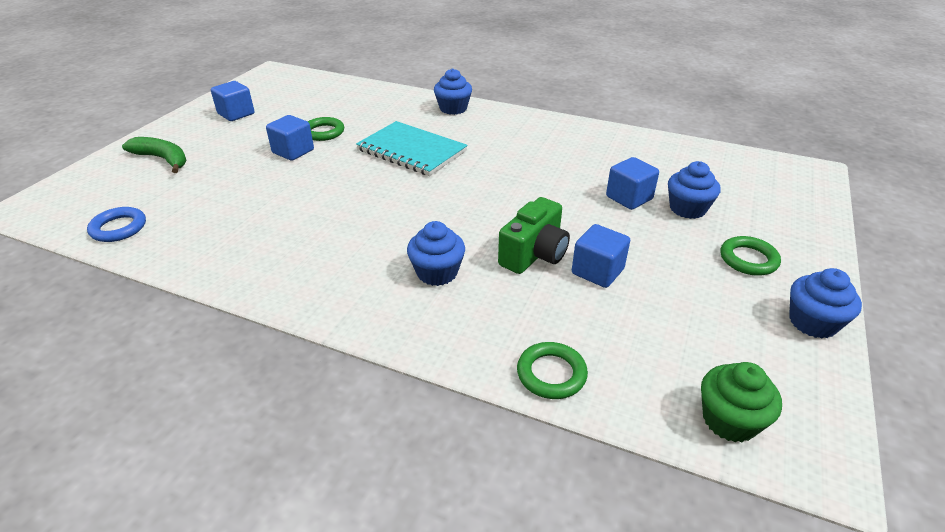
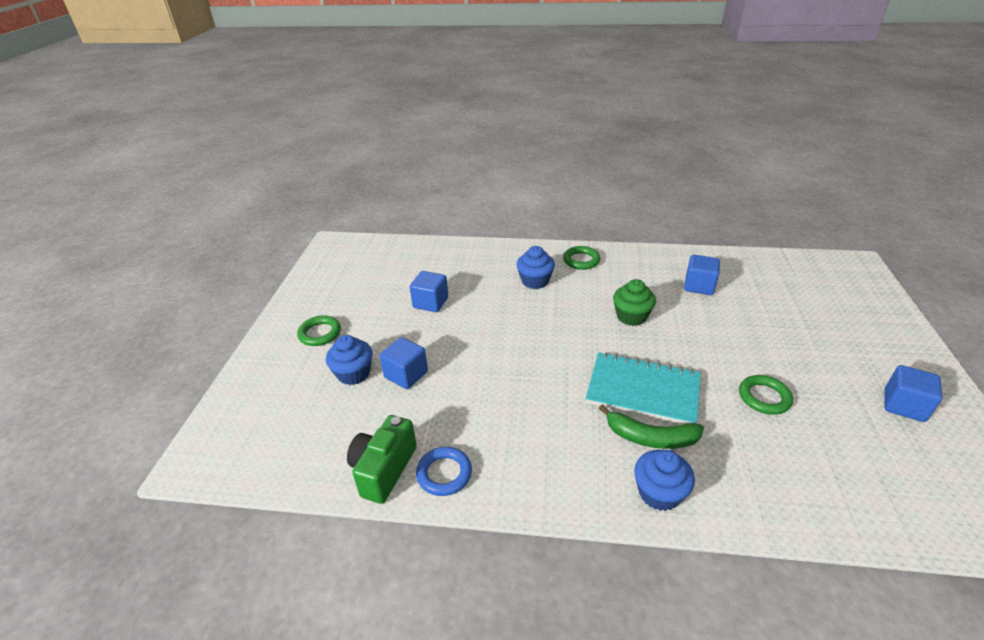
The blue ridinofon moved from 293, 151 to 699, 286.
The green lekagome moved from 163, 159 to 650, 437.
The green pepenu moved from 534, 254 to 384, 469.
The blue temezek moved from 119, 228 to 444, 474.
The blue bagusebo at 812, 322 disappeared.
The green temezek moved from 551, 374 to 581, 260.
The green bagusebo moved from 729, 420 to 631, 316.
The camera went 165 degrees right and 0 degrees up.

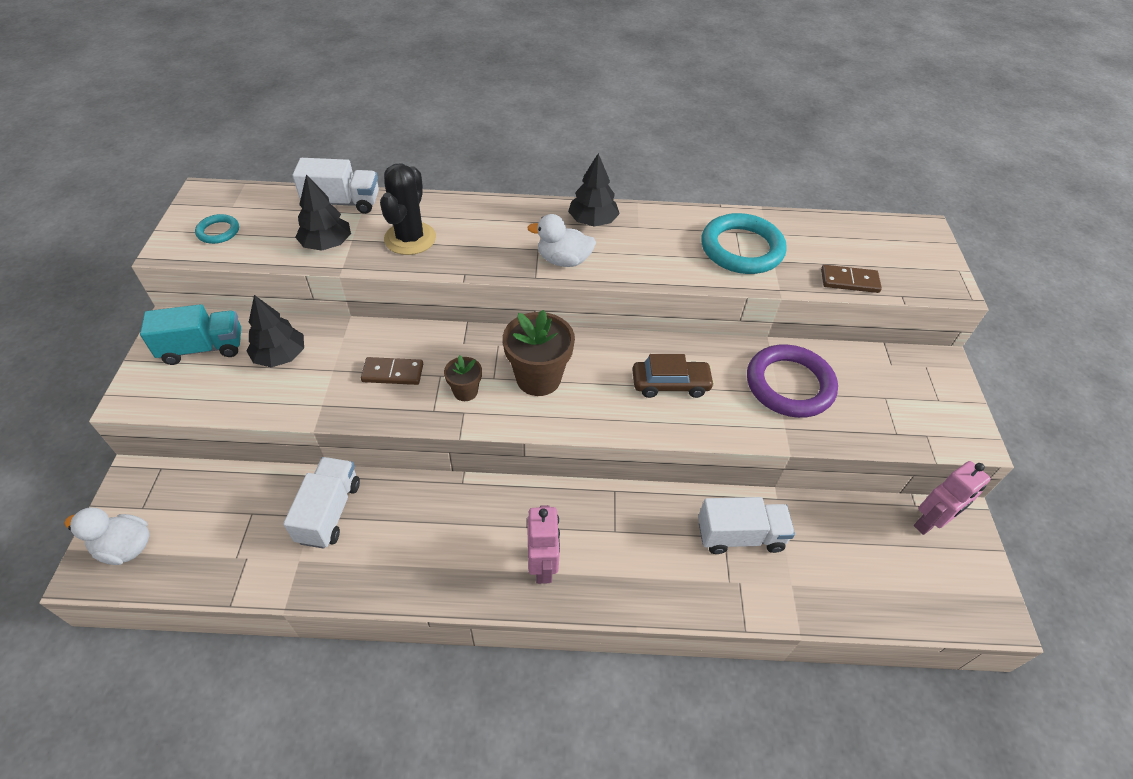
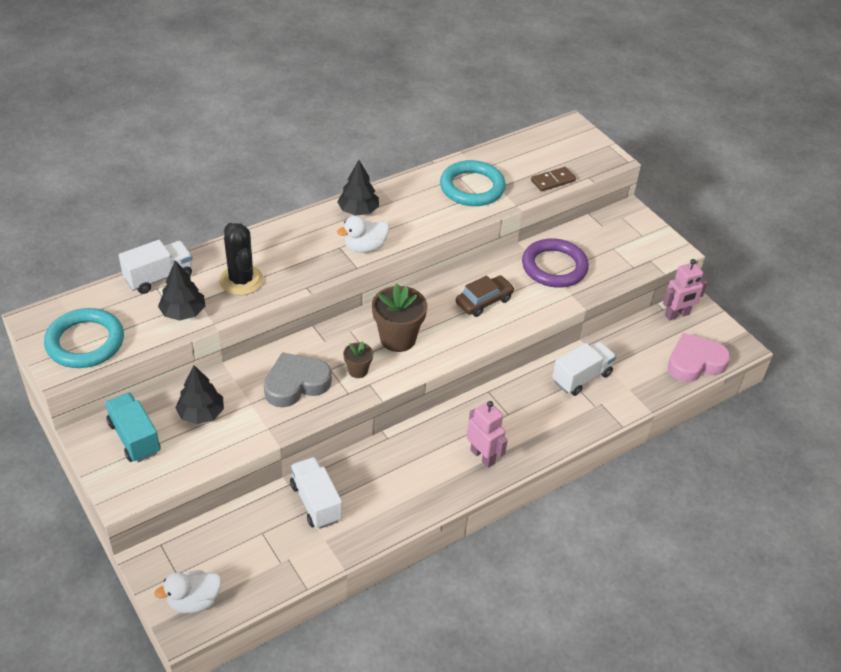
The turquoise temezek at 218, 231 changed to 2.06 times the size.
The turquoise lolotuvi at 203, 348 turned 75 degrees counterclockwise.
The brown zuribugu at 393, 373 was replaced by the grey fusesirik at 296, 384.
The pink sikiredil at 929, 522 turned 45 degrees clockwise.
The pink fusesirik at 695, 362 appeared.
The camera went 35 degrees left and 5 degrees down.

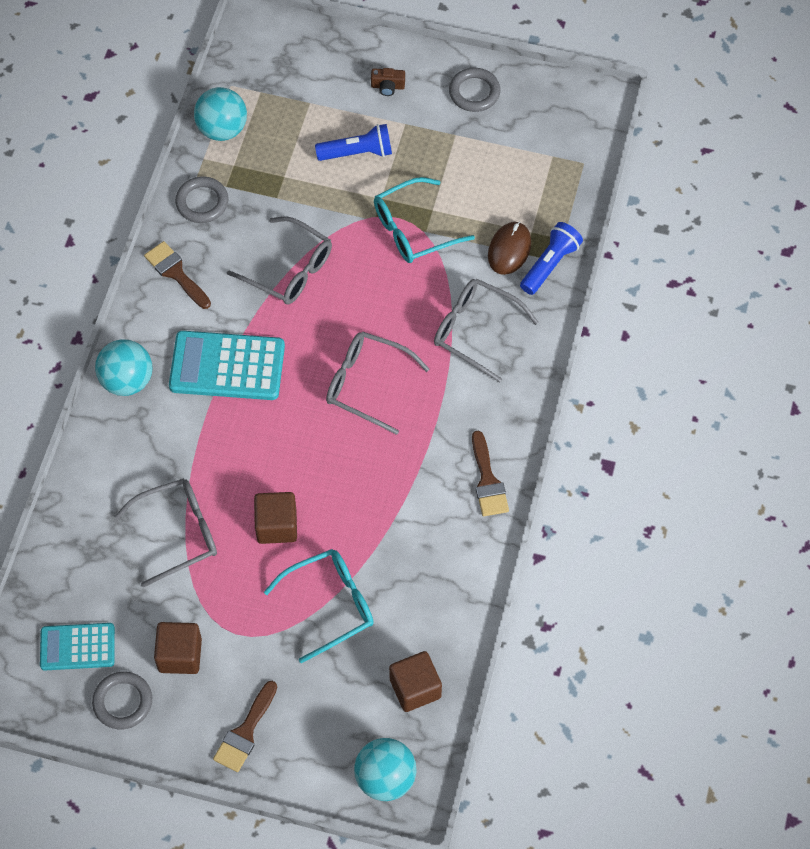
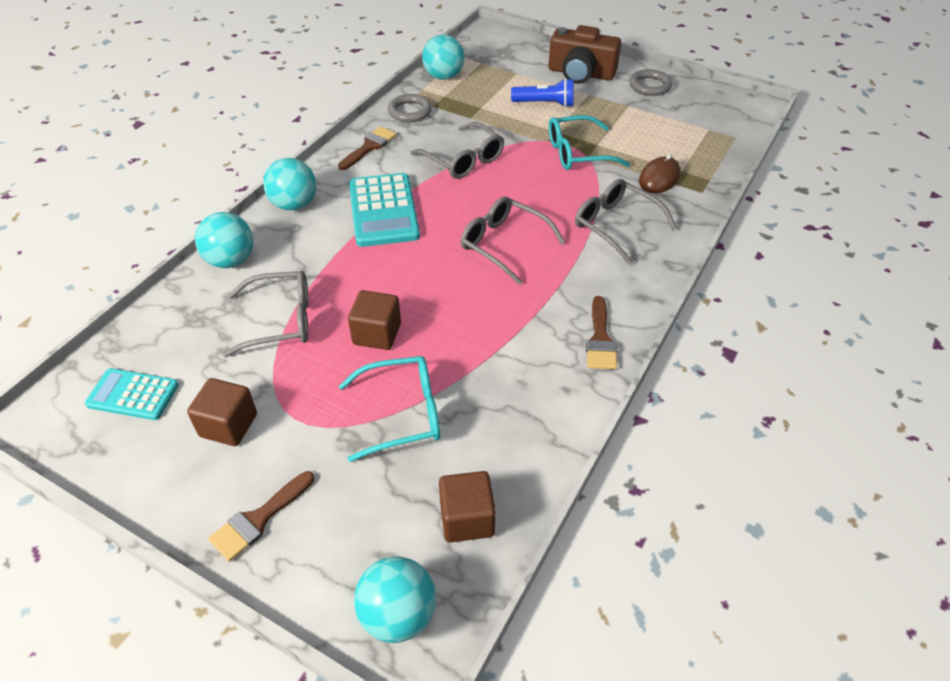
The brown pepenu at 387, 86 changed to 2.48 times the size.
The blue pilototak at 550, 264 disappeared.
The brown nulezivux at 176, 273 turned 60 degrees clockwise.
The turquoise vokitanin at 227, 367 turned 120 degrees counterclockwise.
The grey temezek at 123, 702 disappeared.
The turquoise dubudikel at 231, 260 appeared.
The camera went 15 degrees right and 15 degrees down.

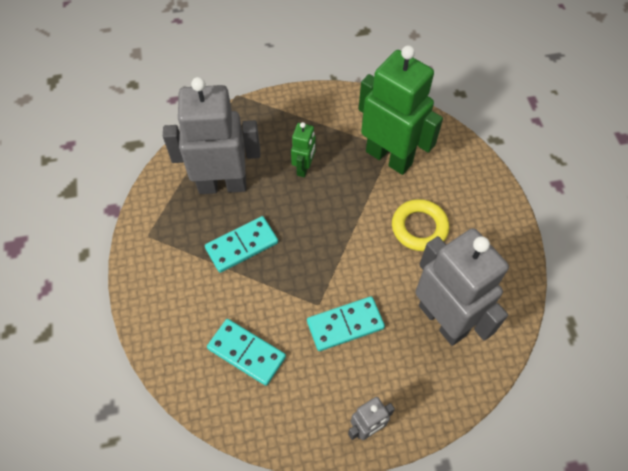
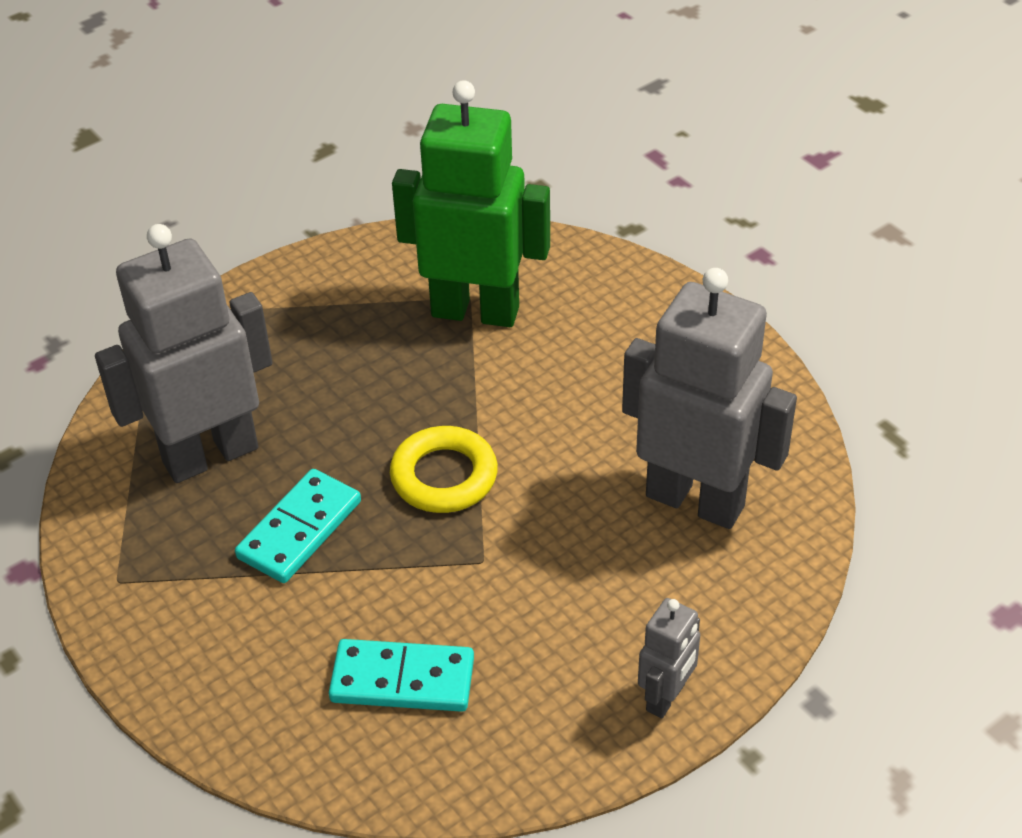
The green sikiredil at 304, 168 disappeared.
The yellow temezek moved from 419, 227 to 444, 476.
The turquoise zuribugu at 345, 325 disappeared.
The camera went 25 degrees left and 15 degrees down.

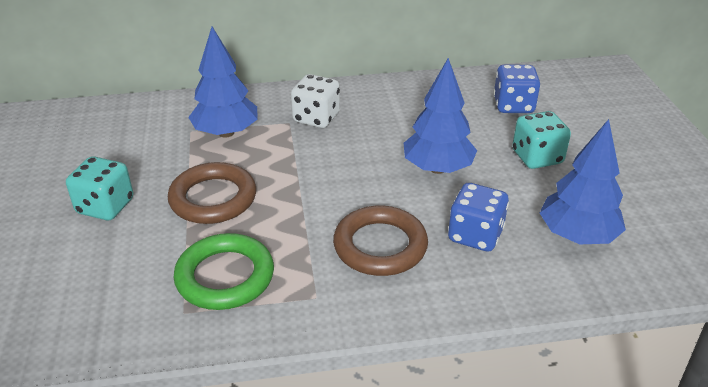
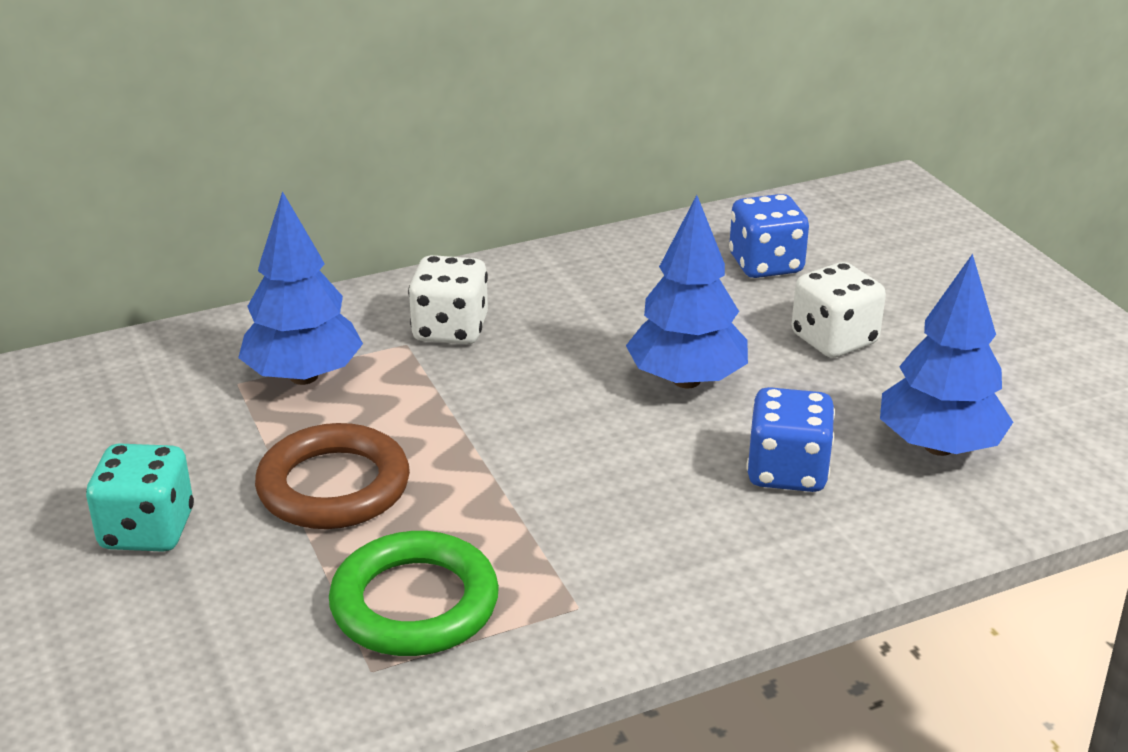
The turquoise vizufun at 537, 157 became the white vizufun at 834, 340.
The brown temezek at 380, 246 disappeared.
The camera went 15 degrees left and 5 degrees down.

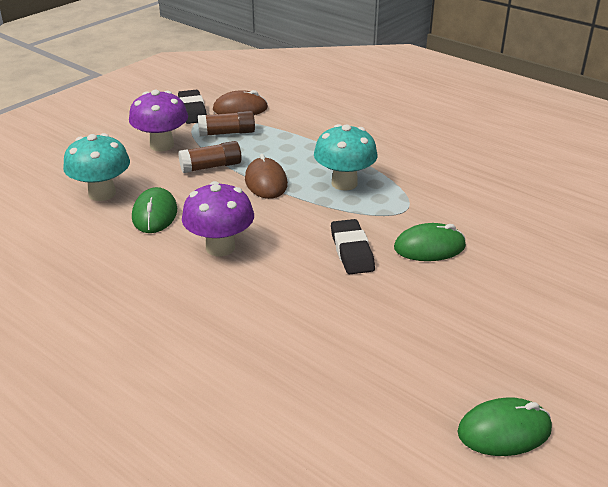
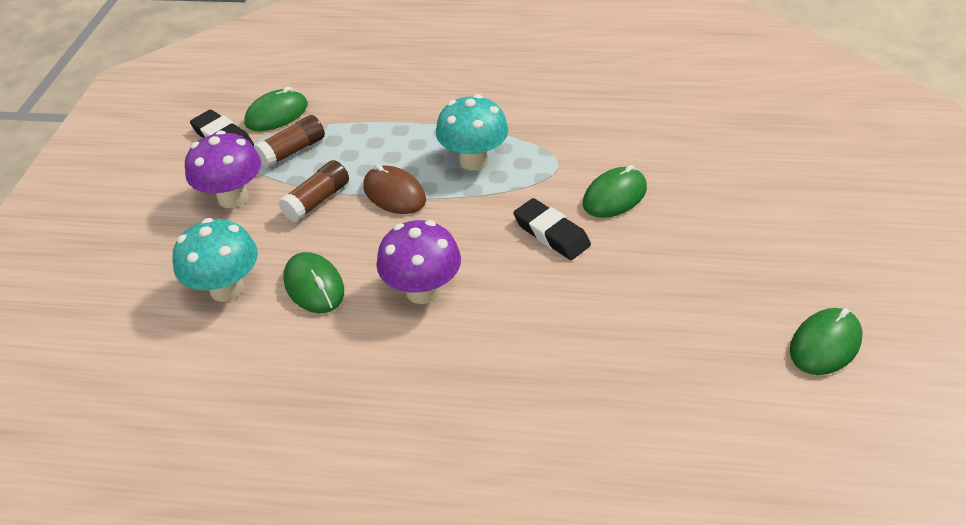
The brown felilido at 240, 109 became the green felilido at 277, 114.
The camera went 30 degrees left and 10 degrees up.

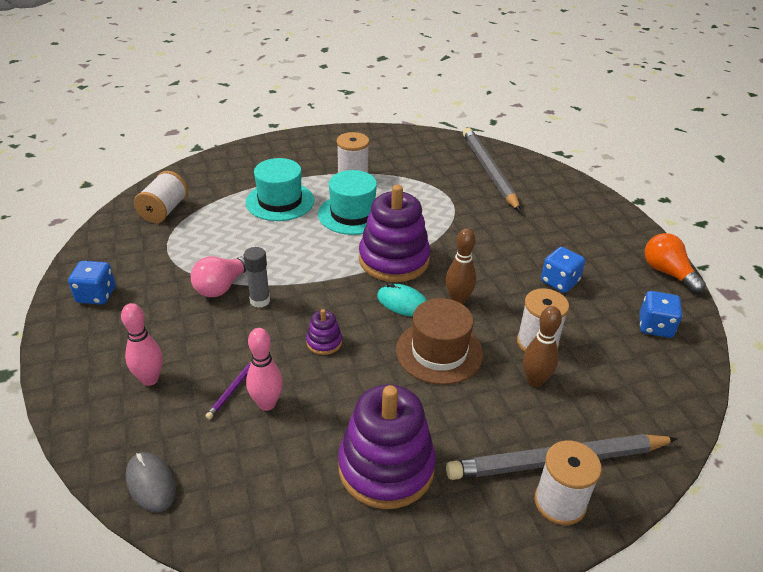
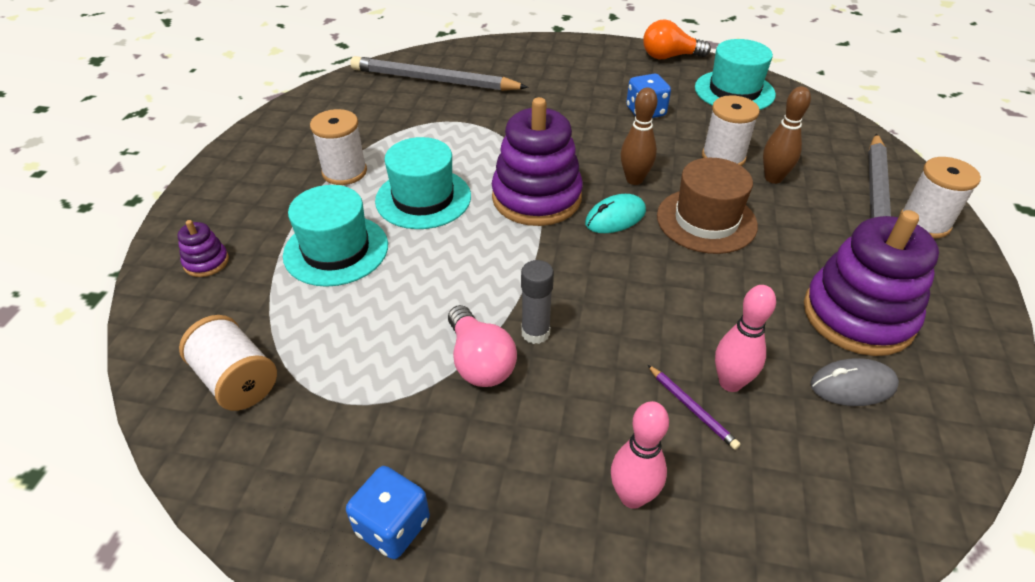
The blue vizufun at 655, 326 was replaced by the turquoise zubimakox at 734, 91.
The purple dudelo moved from 324, 342 to 206, 262.
The grey felilido moved from 151, 483 to 853, 385.
The camera went 60 degrees left and 5 degrees up.

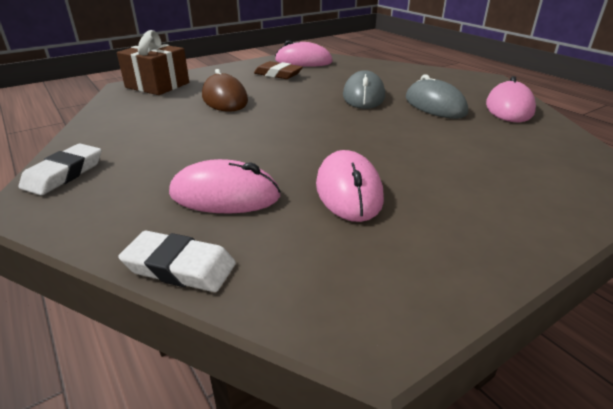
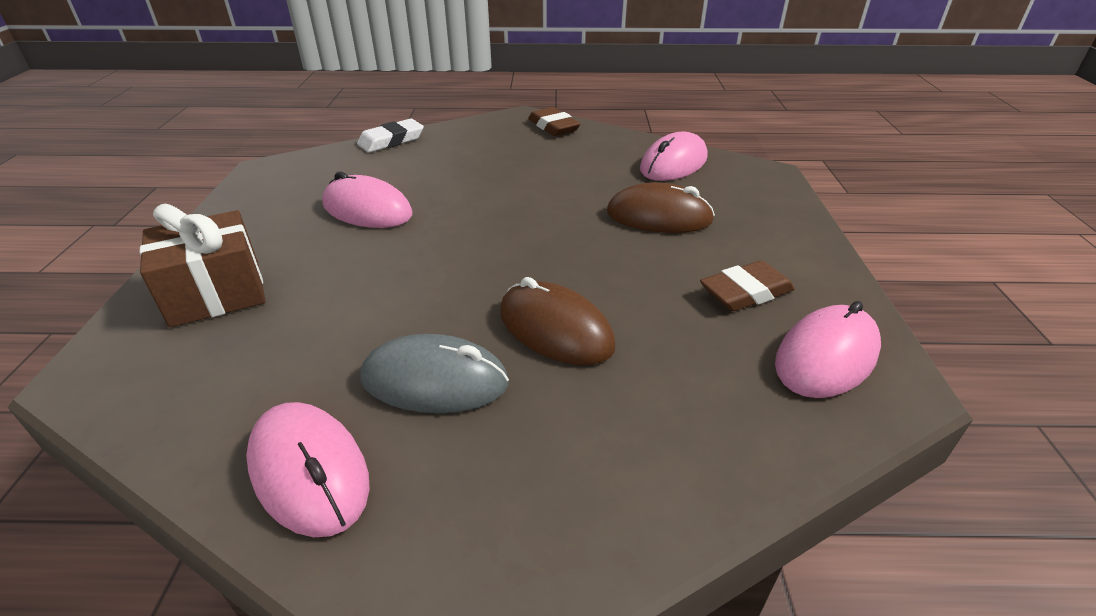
The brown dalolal moved from 157, 85 to 216, 293.
The grey felilido at 363, 96 became the brown felilido at 555, 329.
The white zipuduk at 64, 174 became the brown zipuduk at 553, 126.
The pink felilido moved from 225, 195 to 673, 164.
The camera went 125 degrees right and 5 degrees up.

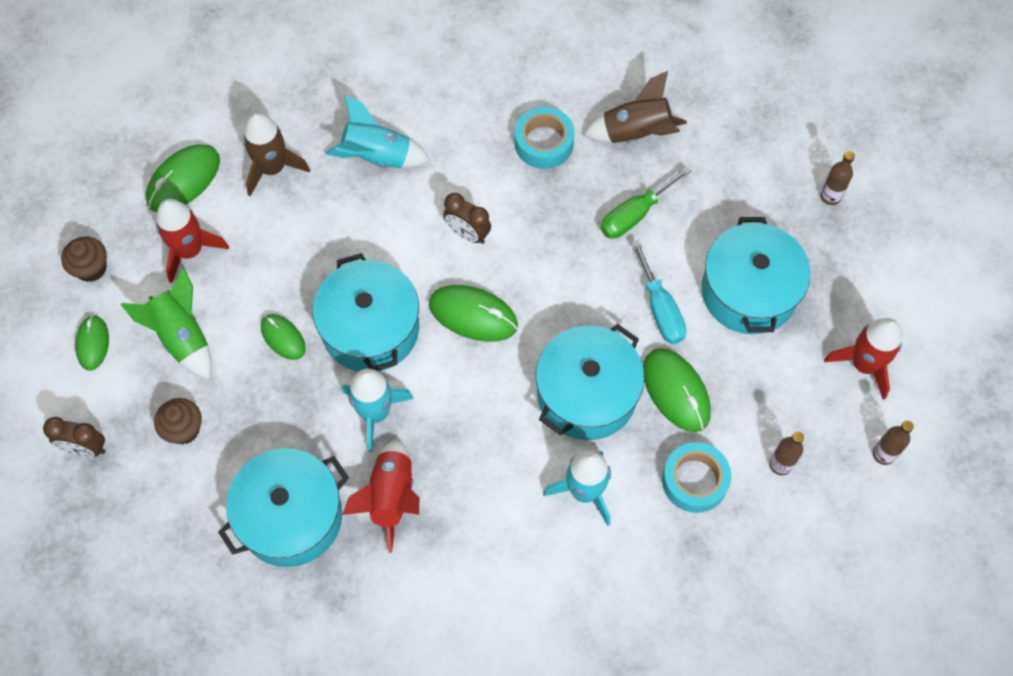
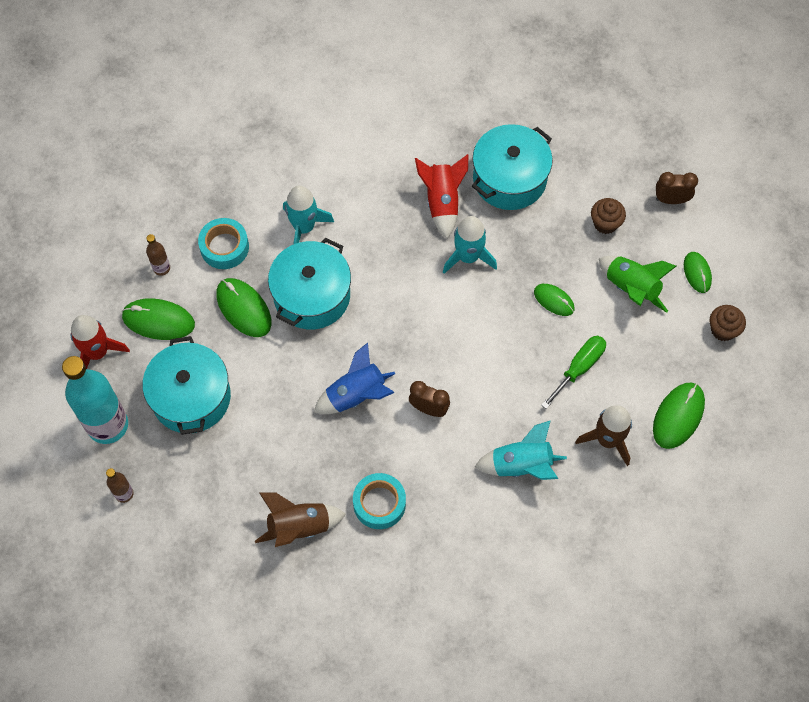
The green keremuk moved from 634, 214 to 579, 368.
The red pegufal at 190, 251 disappeared.
The turquoise keremuk at 660, 309 disappeared.
The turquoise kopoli at 370, 329 disappeared.
The green felilido moved from 473, 315 to 158, 321.
The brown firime at 883, 454 disappeared.
The blue pegufal at 356, 395 appeared.
The turquoise firime at 108, 425 appeared.
The camera went 170 degrees right and 0 degrees up.

